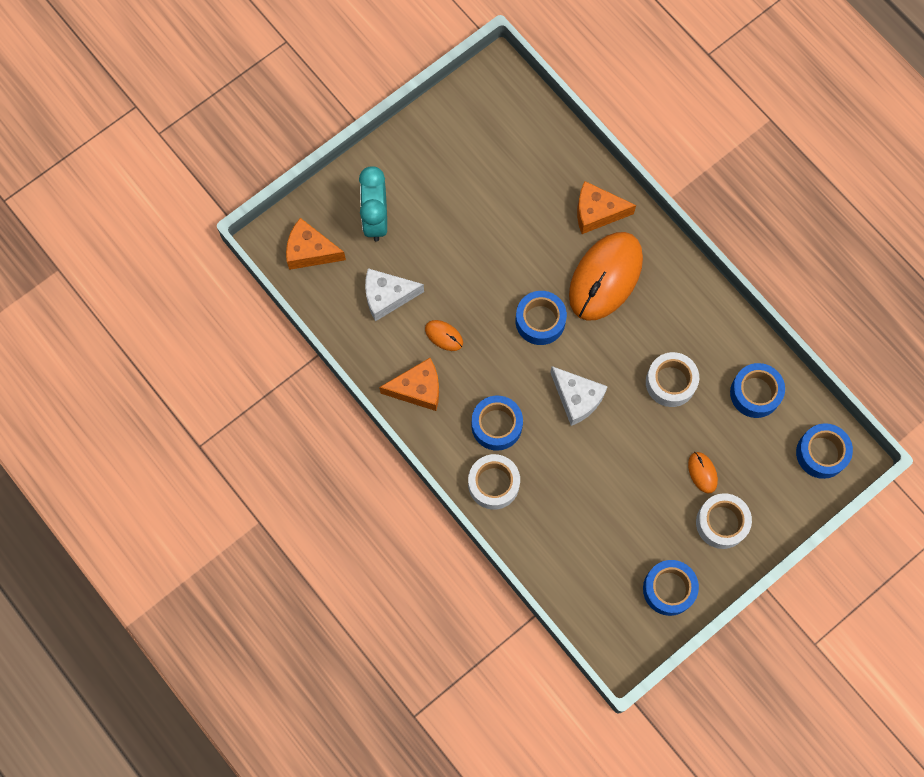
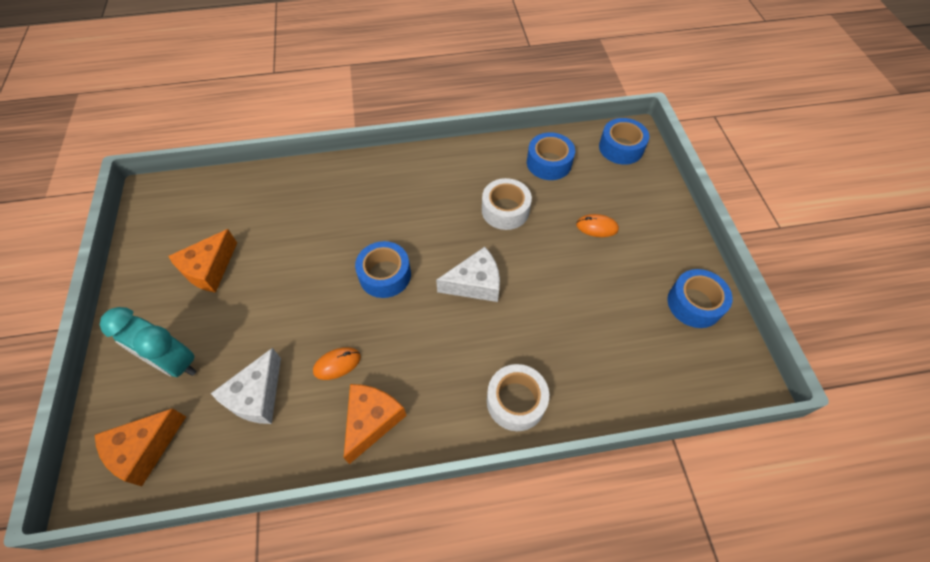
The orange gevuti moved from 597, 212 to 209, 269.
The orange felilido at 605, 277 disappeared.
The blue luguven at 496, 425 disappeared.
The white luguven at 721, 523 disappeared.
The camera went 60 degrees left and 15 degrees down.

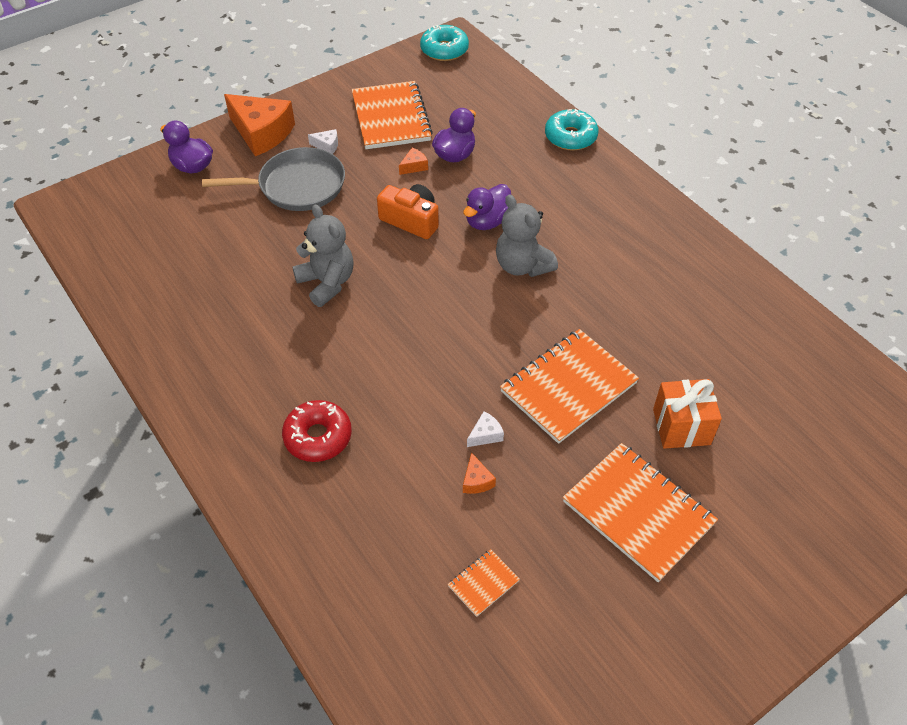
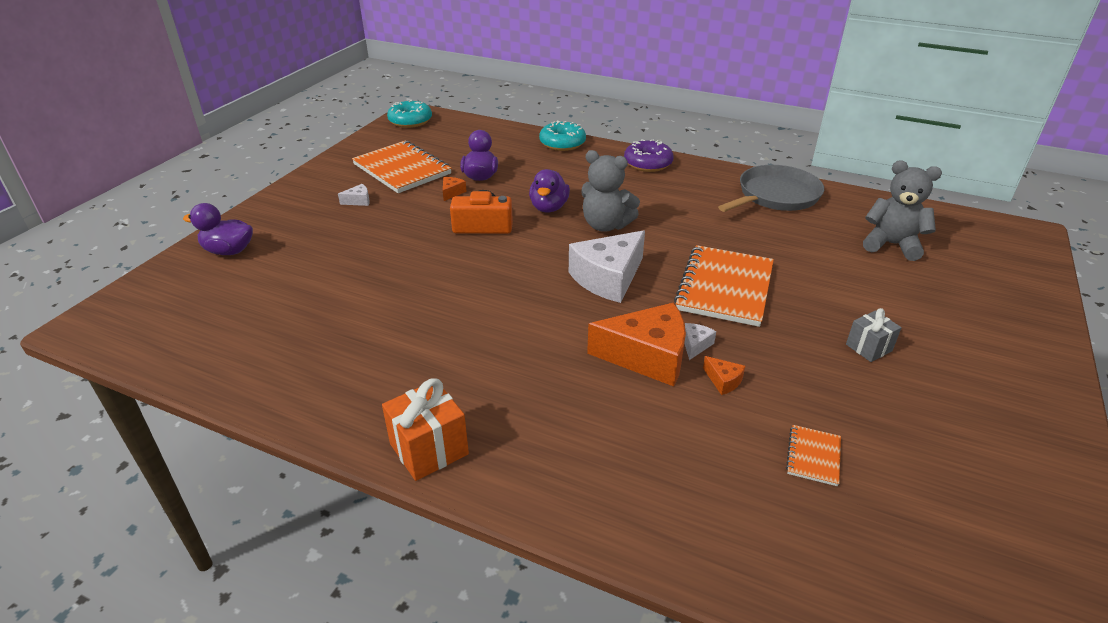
The orange gevuti moved from 262, 133 to 647, 356.
The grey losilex moved from 297, 186 to 775, 196.
The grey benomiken moved from 327, 283 to 891, 245.
The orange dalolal moved from 681, 427 to 429, 449.
The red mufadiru at 318, 437 disappeared.
The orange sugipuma at 638, 513 was replaced by the grey dalolal at 868, 348.
The purple mufadiru at 648, 163 appeared.
The white gevuti at 608, 278 appeared.
The camera went 30 degrees left and 15 degrees down.

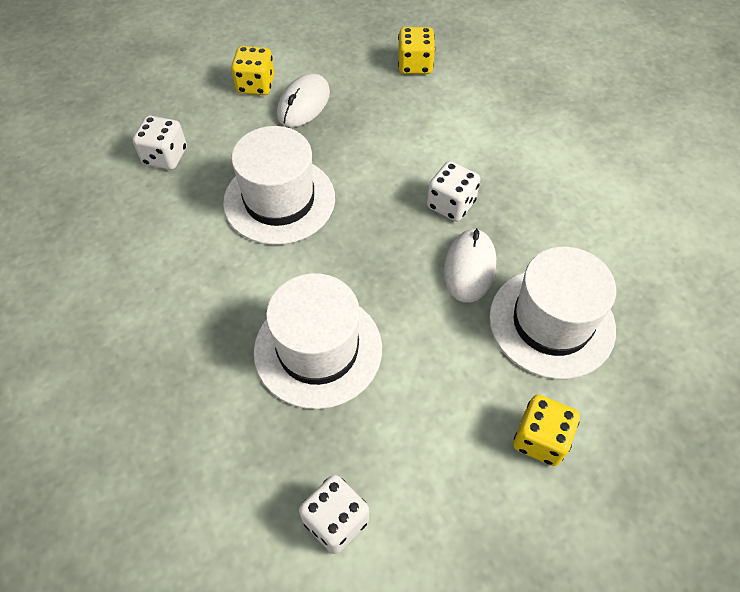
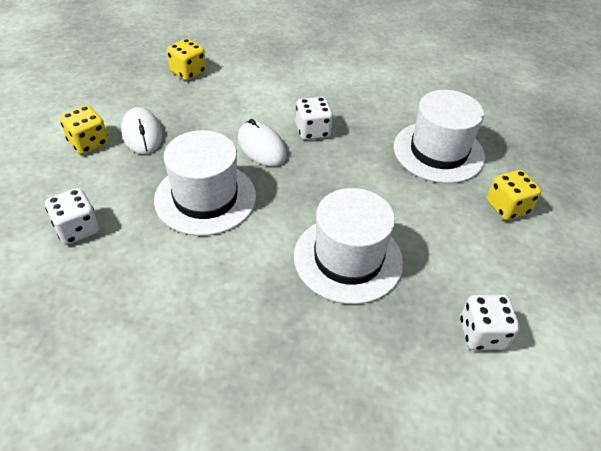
The white felilido moved from 469, 267 to 261, 147.
The camera went 50 degrees left and 10 degrees down.

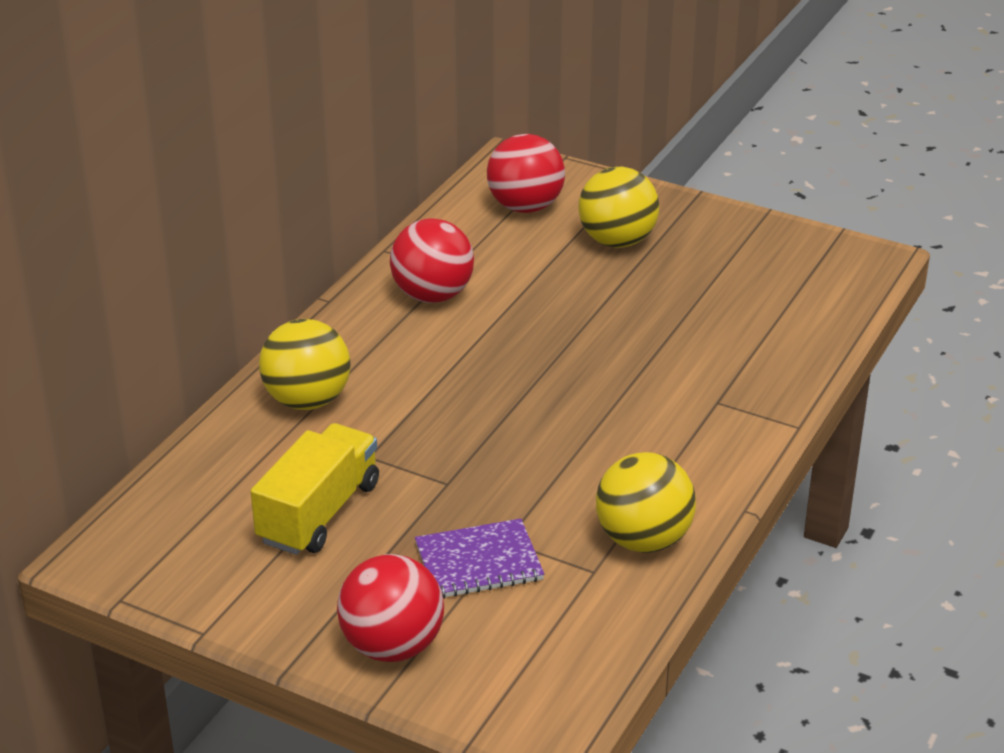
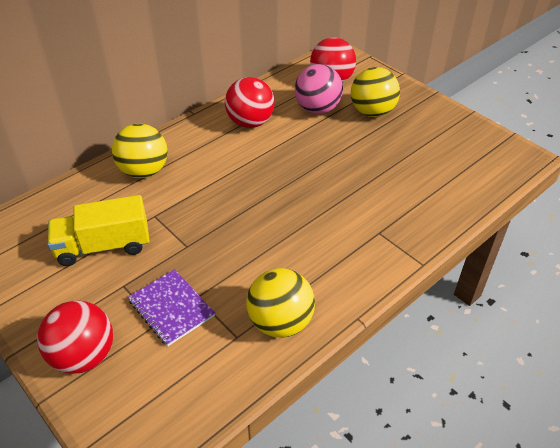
The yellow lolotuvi at 319, 513 turned 150 degrees counterclockwise.
The purple sugipuma at 478, 562 turned 45 degrees clockwise.
The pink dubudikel at 317, 109 appeared.
The camera went 20 degrees right and 10 degrees up.

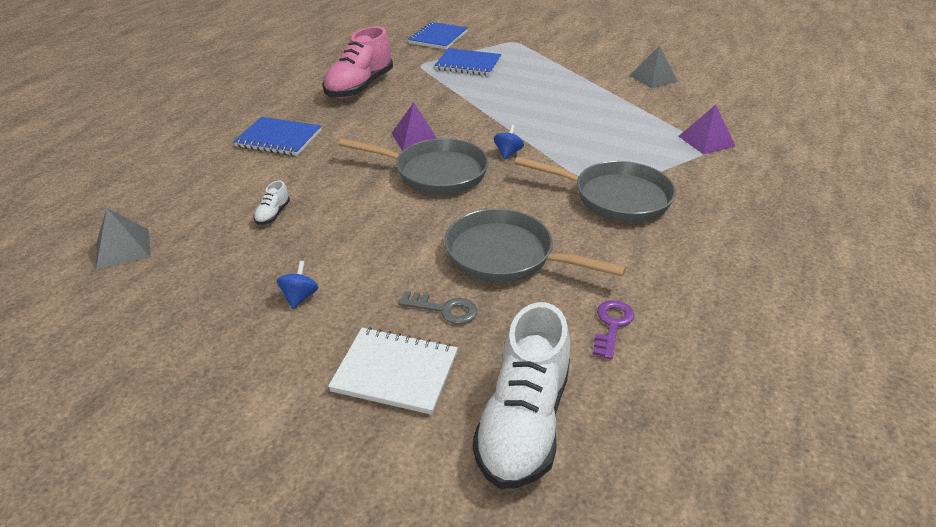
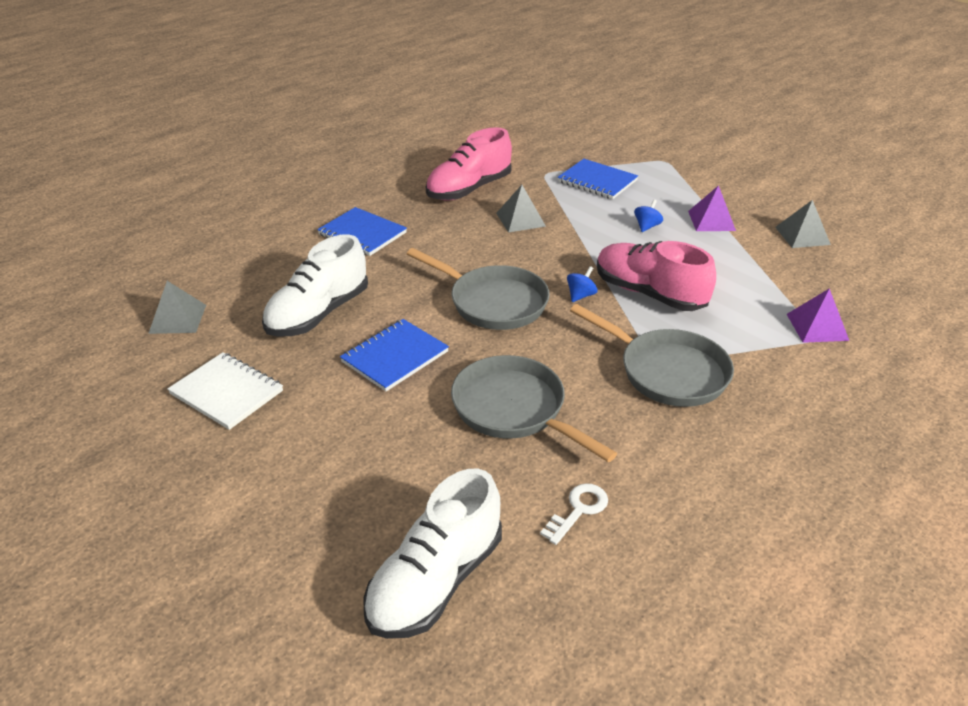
The blue sugipuma moved from 438, 38 to 394, 357.
The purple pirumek moved from 415, 138 to 711, 220.
The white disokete at 273, 214 changed to 2.47 times the size.
The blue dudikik moved from 300, 297 to 647, 226.
The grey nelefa at 444, 309 disappeared.
The purple nelefa at 612, 325 became the white nelefa at 578, 510.
The white sugipuma moved from 395, 372 to 227, 392.
The grey pirumek at 520, 219 appeared.
The pink disokete at 649, 293 appeared.
The camera went 20 degrees right and 0 degrees up.

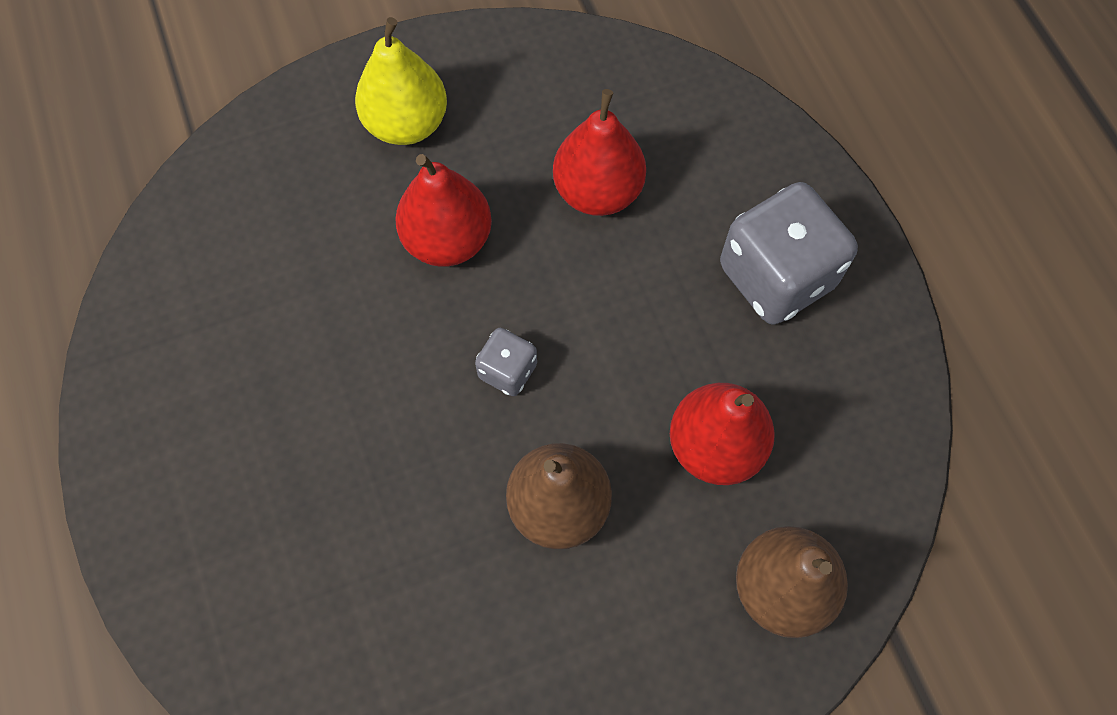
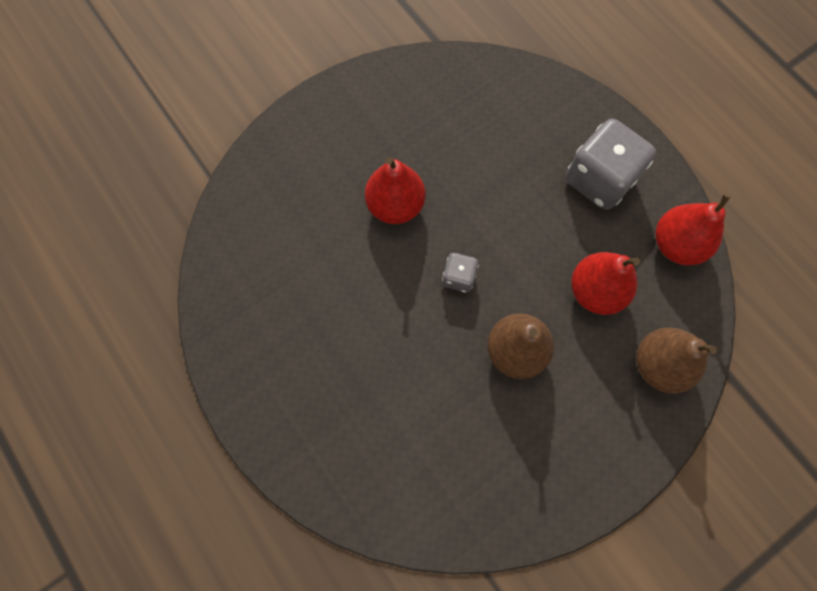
The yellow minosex at 406, 124 disappeared.
The red minosex moved from 598, 191 to 676, 244.
The camera went 15 degrees left and 5 degrees up.

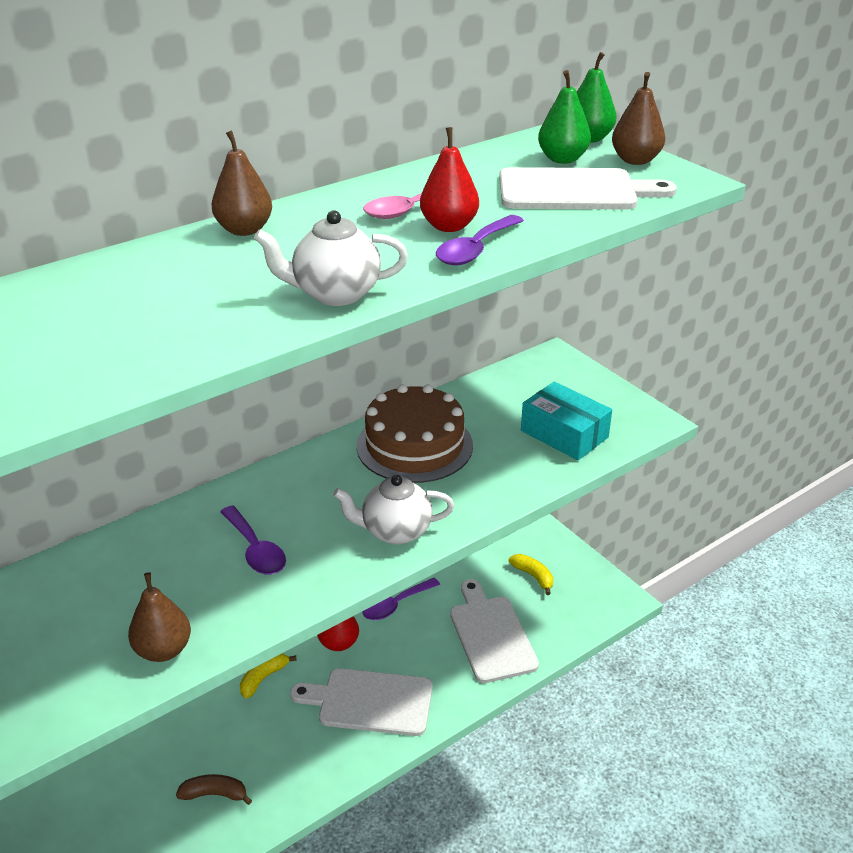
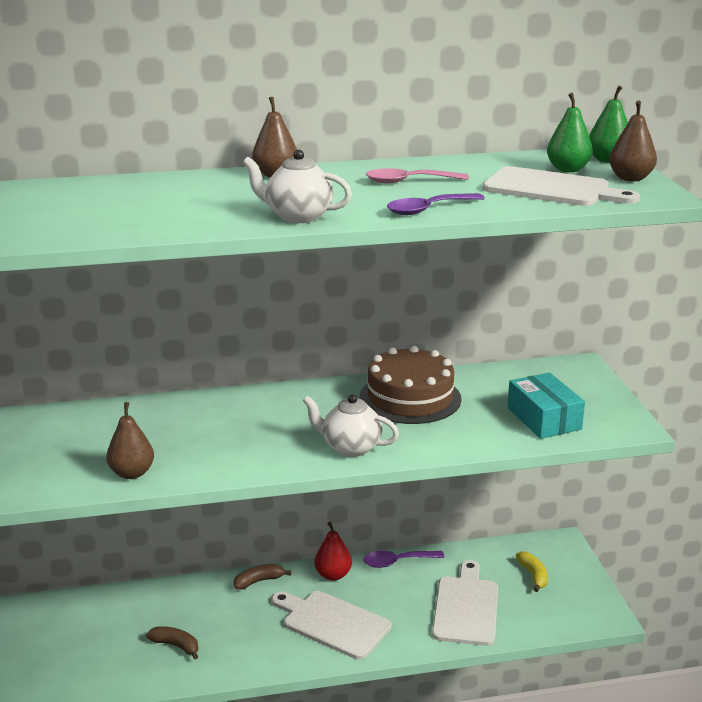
The red minosex at 449, 226 disappeared.
The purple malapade at 255, 549 disappeared.
The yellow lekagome at 263, 678 became the brown lekagome at 259, 581.
The camera went 25 degrees right and 10 degrees down.

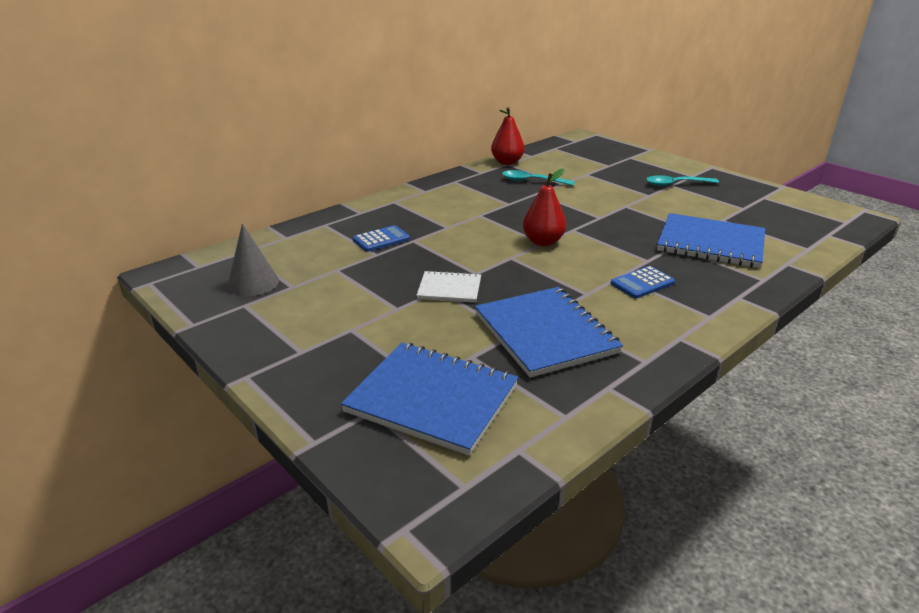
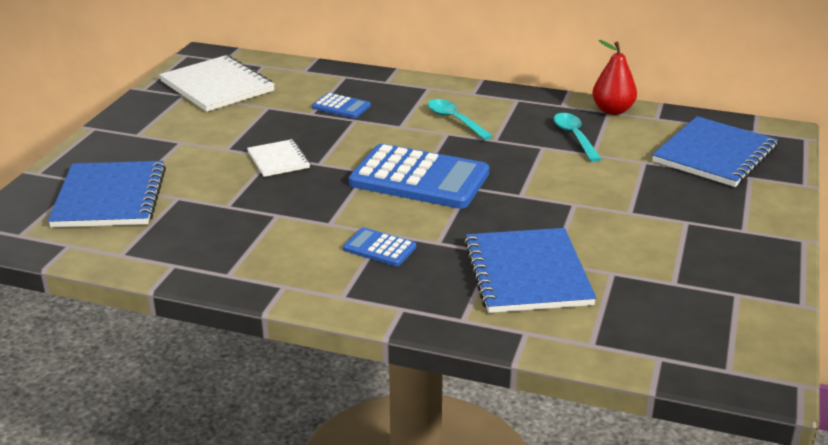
The red minosex at 543, 242 was replaced by the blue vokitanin at 419, 178.
The turquoise malapade moved from 676, 184 to 454, 120.
The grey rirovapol at 253, 283 was replaced by the white sugipuma at 217, 86.
The blue sugipuma moved from 545, 333 to 714, 155.
The camera went 60 degrees right and 0 degrees up.

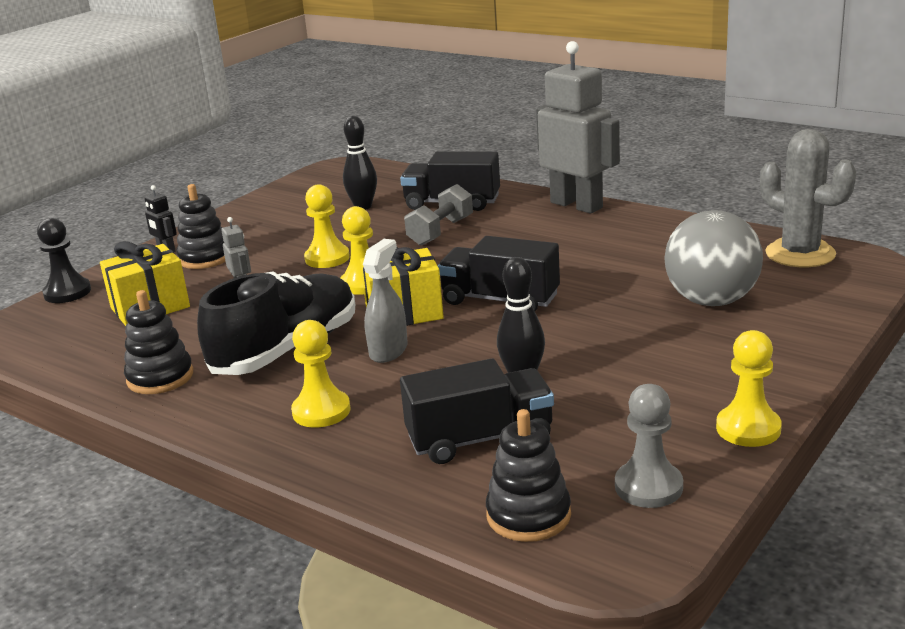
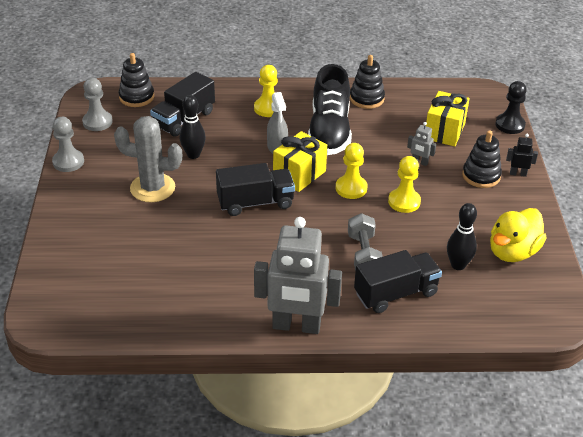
The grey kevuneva moved from 800, 254 to 152, 188.
The grey dubudikel at 711, 301 disappeared.
The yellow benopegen at 748, 428 became the grey benopegen at 68, 162.
The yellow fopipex at 512, 252 appeared.
The camera went 140 degrees right and 15 degrees up.

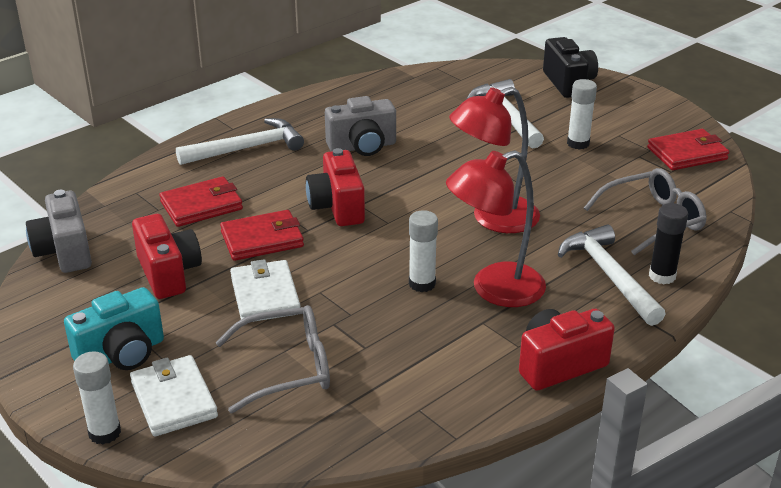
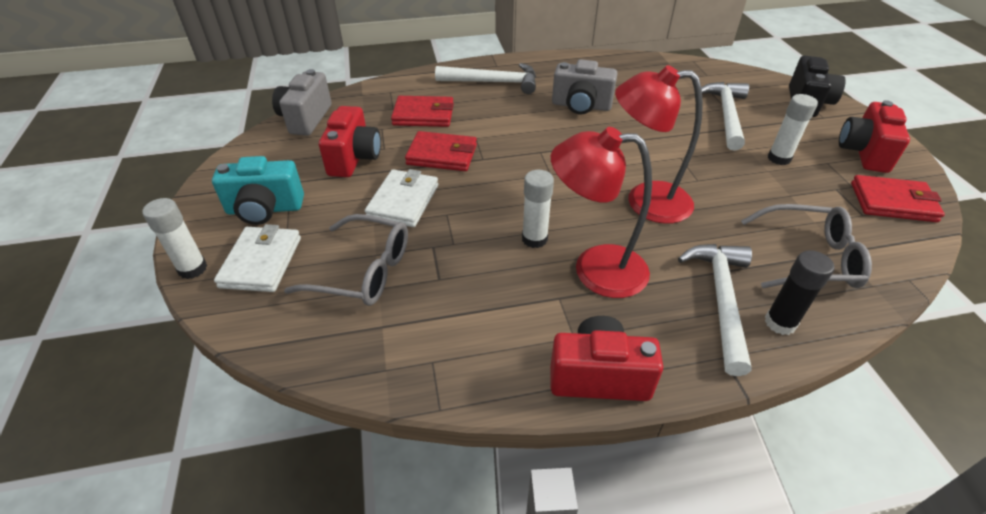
The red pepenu moved from 337, 207 to 863, 152.
The camera went 30 degrees right and 10 degrees up.

